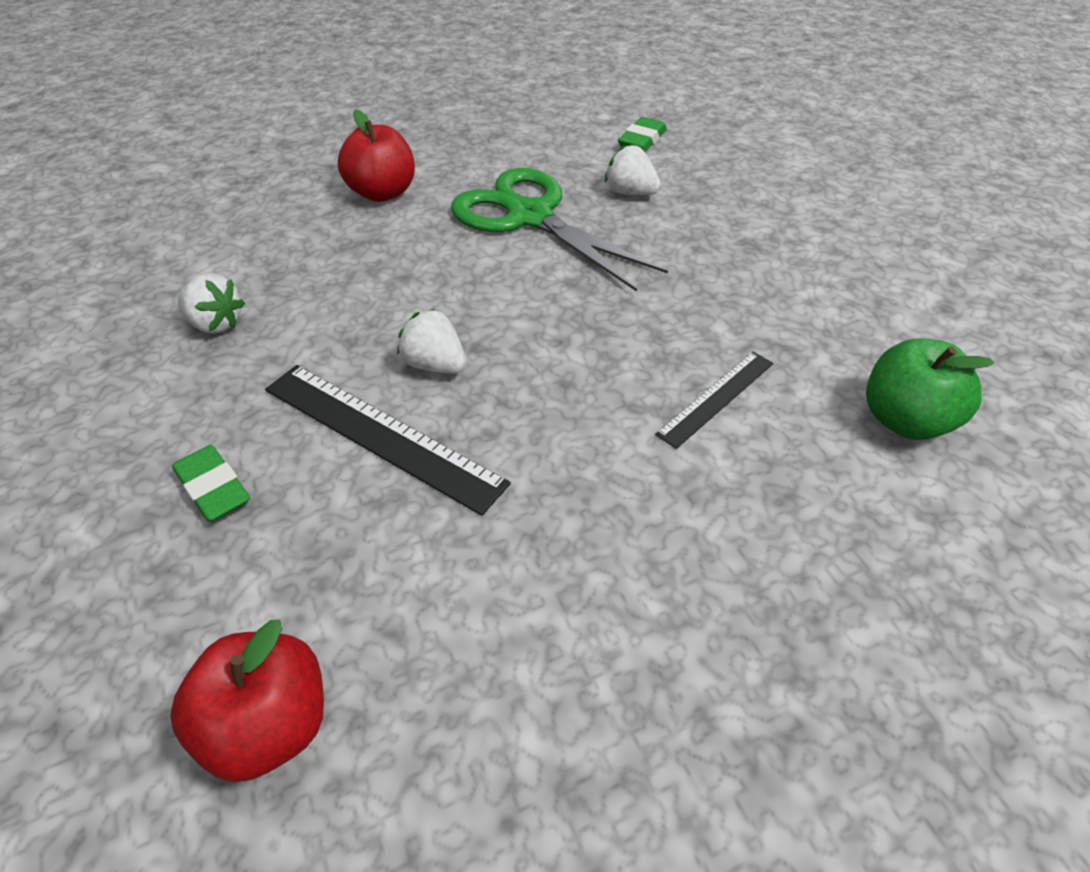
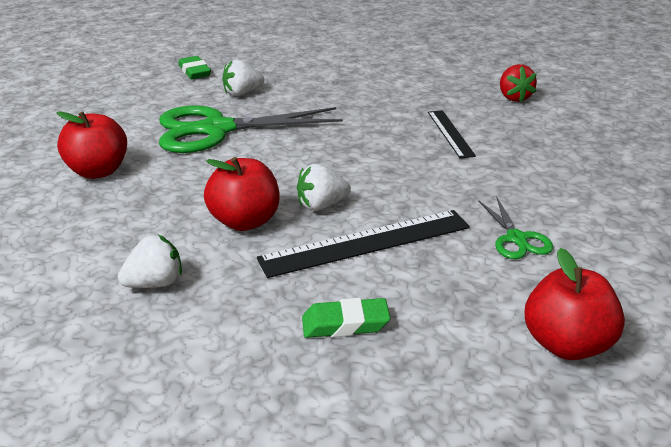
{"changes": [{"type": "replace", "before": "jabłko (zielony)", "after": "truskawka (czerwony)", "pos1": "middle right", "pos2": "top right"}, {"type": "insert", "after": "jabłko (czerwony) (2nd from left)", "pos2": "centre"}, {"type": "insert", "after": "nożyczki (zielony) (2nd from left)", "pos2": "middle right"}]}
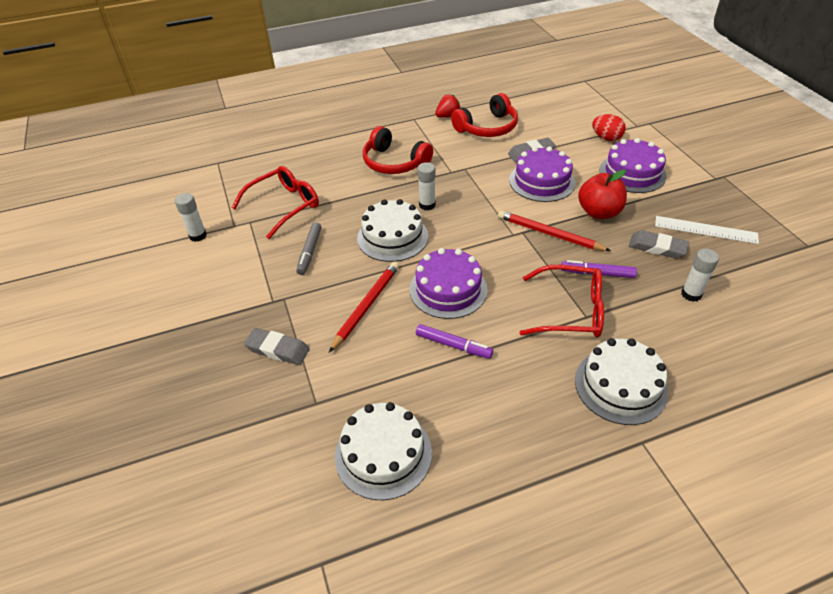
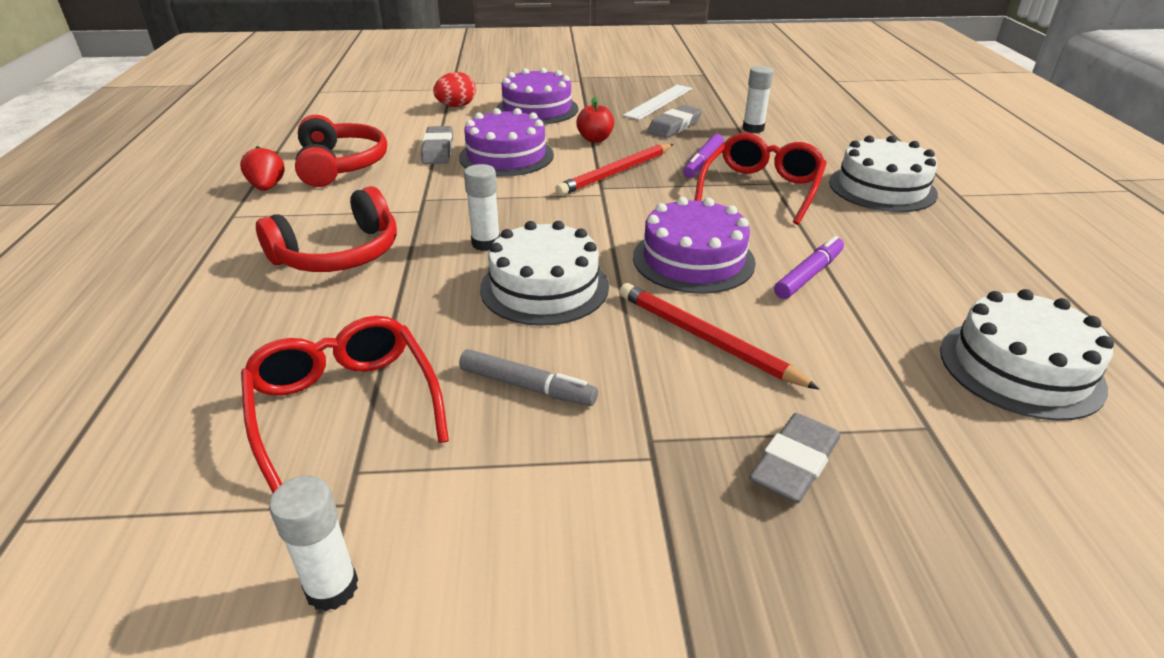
{"changes": [{"type": "resize", "before": "jabłko (czerwony)", "pos1": "top right", "pos2": "top centre", "scale": 0.63}]}
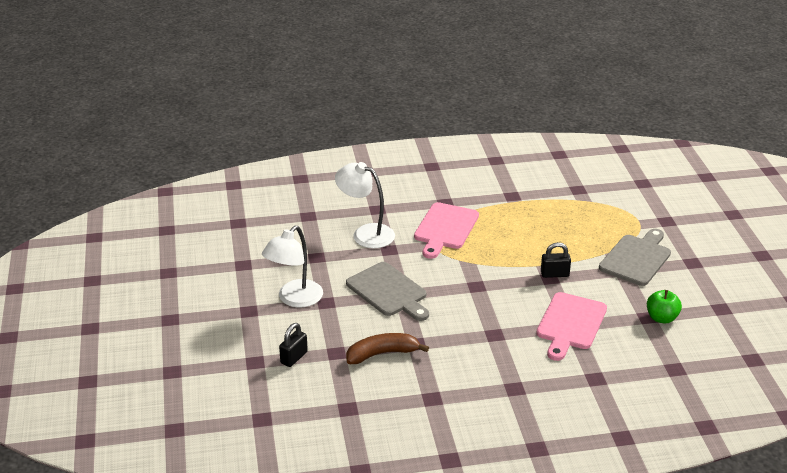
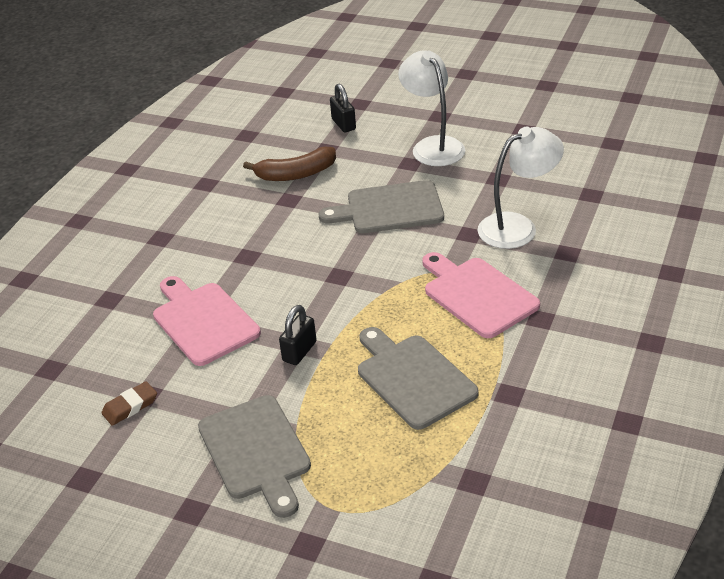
{"changes": [{"type": "rotate", "before": "banan (brązowy)", "pos1": "bottom centre", "pos2": "top centre", "turn": 60}, {"type": "replace", "before": "jabłko (zielony)", "after": "gumka do mazania (brązowy)", "pos1": "middle right", "pos2": "bottom left"}, {"type": "insert", "after": "deska do krojenia (szary) (3rd from left)", "pos2": "centre"}]}
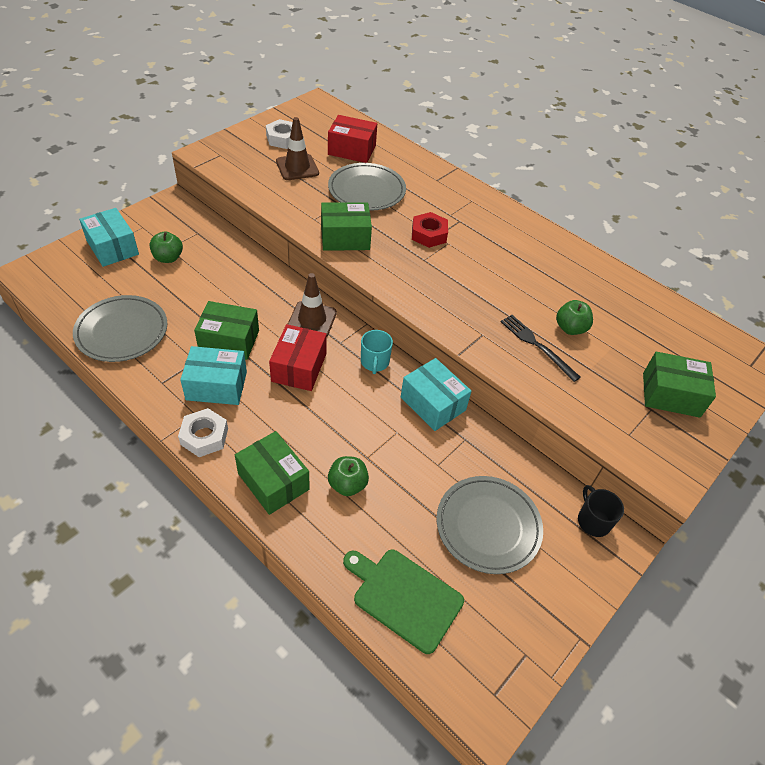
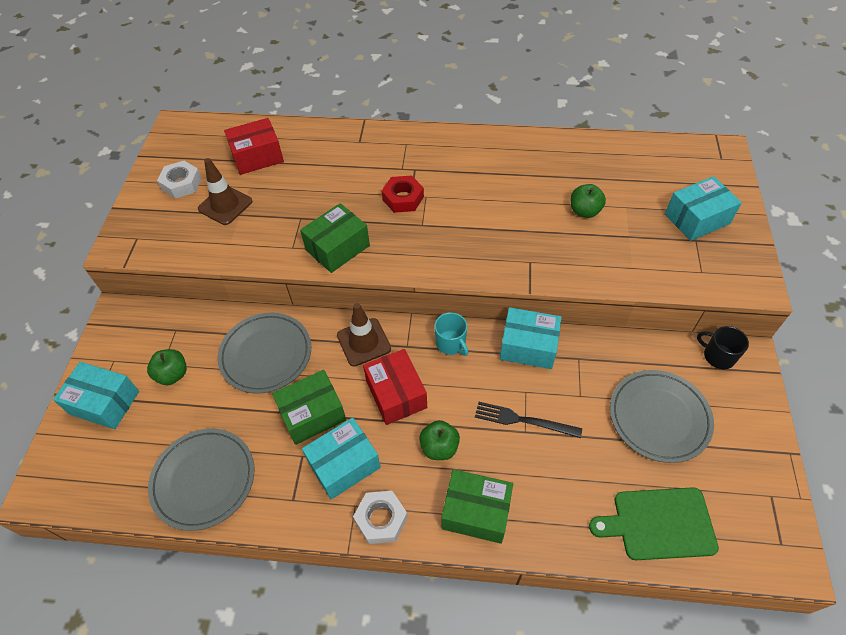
{"changes": [{"type": "move", "before": "talerz (szary) (2nd from left)", "pos1": "top centre", "pos2": "middle left"}, {"type": "move", "before": "jabłko (zielony) (2nd from left)", "pos1": "centre", "pos2": "bottom centre"}, {"type": "move", "before": "widelec (czarny)", "pos1": "middle right", "pos2": "centre"}, {"type": "recolor", "before": "pudełko (zielony) (4th from left)", "after": "pudełko (turkusowy) (4th from left)", "pos1": "middle right", "pos2": "top right"}]}
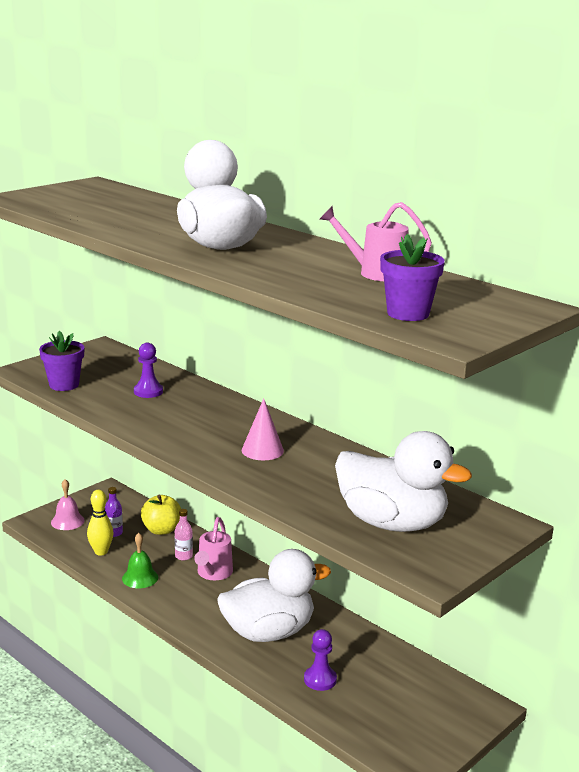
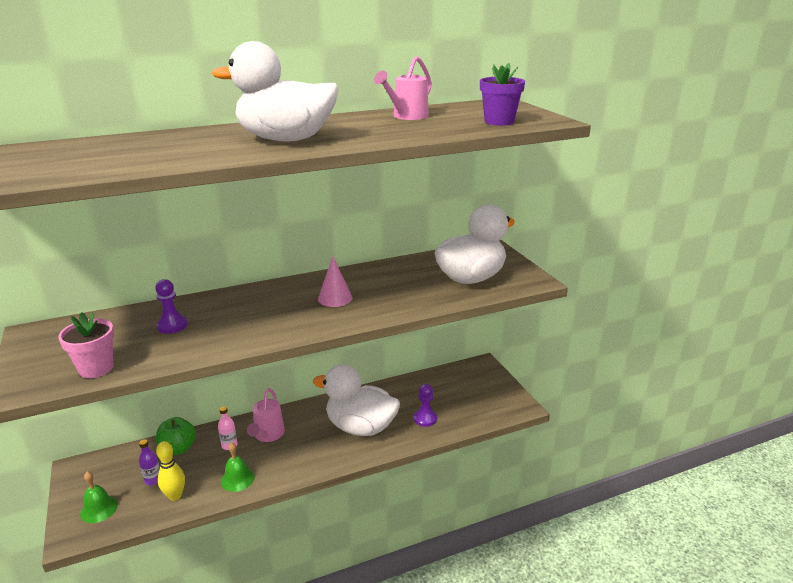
{"changes": [{"type": "recolor", "before": "doniczka (fioletowy) (1st from left)", "after": "doniczka (różowy)", "pos1": "middle left", "pos2": "middle left"}, {"type": "recolor", "before": "dzwonek (różowy)", "after": "dzwonek (zielony) (1st from left)", "pos1": "middle left", "pos2": "bottom left"}, {"type": "recolor", "before": "jabłko (żółty)", "after": "jabłko (zielony)", "pos1": "bottom left", "pos2": "bottom left"}, {"type": "rotate", "before": "konewka (różowy) (1st from left)", "pos1": "bottom centre", "pos2": "bottom centre", "turn": 60}, {"type": "rotate", "before": "kaczka (biały) (2nd from left)", "pos1": "bottom centre", "pos2": "bottom centre", "turn": -75}]}
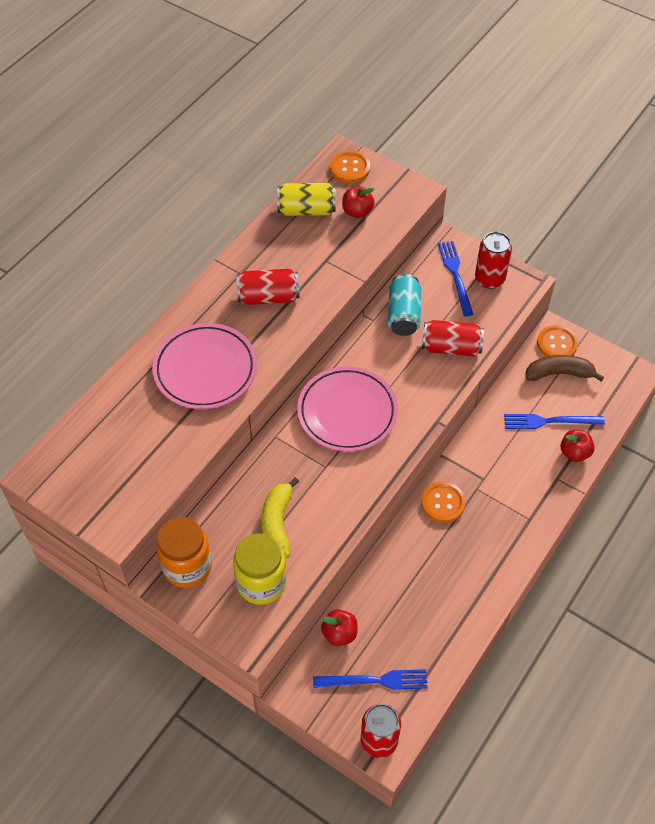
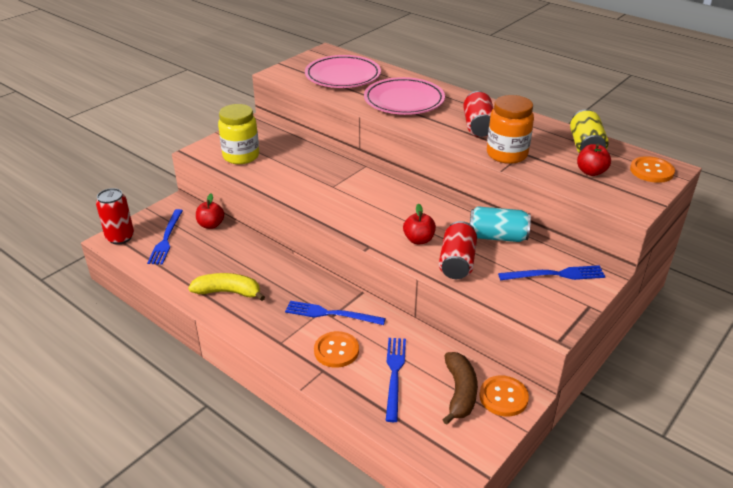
{"changes": [{"type": "move", "before": "słoik (pomarańczowy)", "pos1": "bottom left", "pos2": "top right"}, {"type": "move", "before": "banan (żółty)", "pos1": "centre", "pos2": "middle left"}, {"type": "move", "before": "talerz (różowy) (2nd from left in the first image)", "after": "talerz (różowy) (1st from left)", "pos1": "centre", "pos2": "top centre"}, {"type": "move", "before": "guzik (pomarańczowy) (2nd from left in the first image)", "after": "guzik (pomarańczowy) (1st from left)", "pos1": "middle right", "pos2": "bottom centre"}, {"type": "delete", "before": "puszka (czerwony) (4th from left)", "pos1": "top right"}, {"type": "move", "before": "jabłko (czerwony) (3rd from left in the first image)", "after": "jabłko (czerwony) (2nd from left)", "pos1": "middle right", "pos2": "centre"}, {"type": "insert", "after": "widelec (niebieski) (2nd from left)", "pos2": "centre"}]}
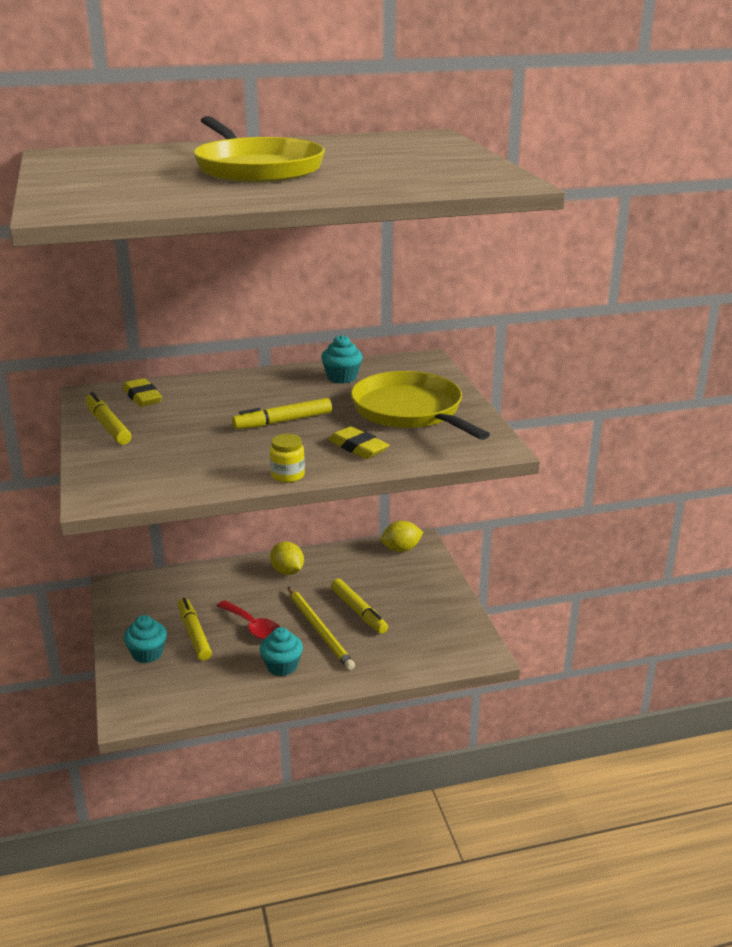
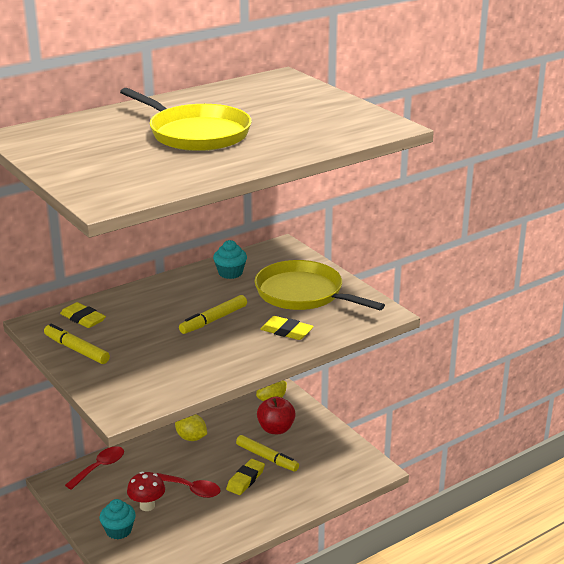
{"changes": [{"type": "replace", "before": "flamaster (żółty) (2nd from left)", "after": "grzyb (czerwony)", "pos1": "middle left", "pos2": "bottom left"}, {"type": "delete", "before": "muffinka (turkusowy) (2nd from left)", "pos1": "bottom centre"}, {"type": "delete", "before": "słoik (żółty)", "pos1": "centre"}, {"type": "replace", "before": "ołówek (żółty)", "after": "gumka do mazania (żółty) (2nd from left)", "pos1": "centre", "pos2": "bottom centre"}, {"type": "insert", "after": "łyżka (czerwony) (1st from left)", "pos2": "bottom left"}, {"type": "insert", "after": "jabłko (czerwony)", "pos2": "bottom centre"}]}
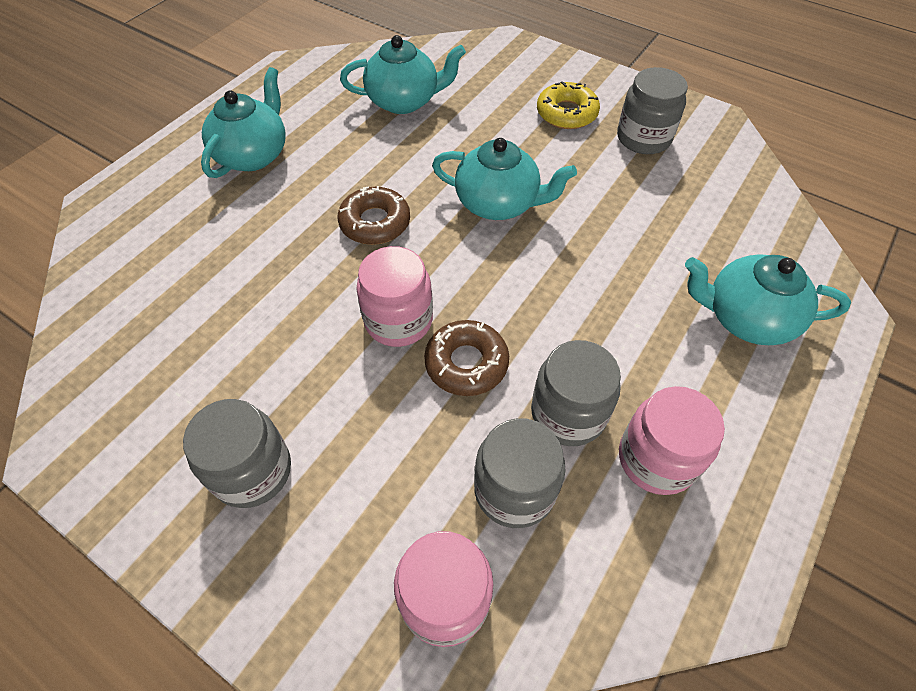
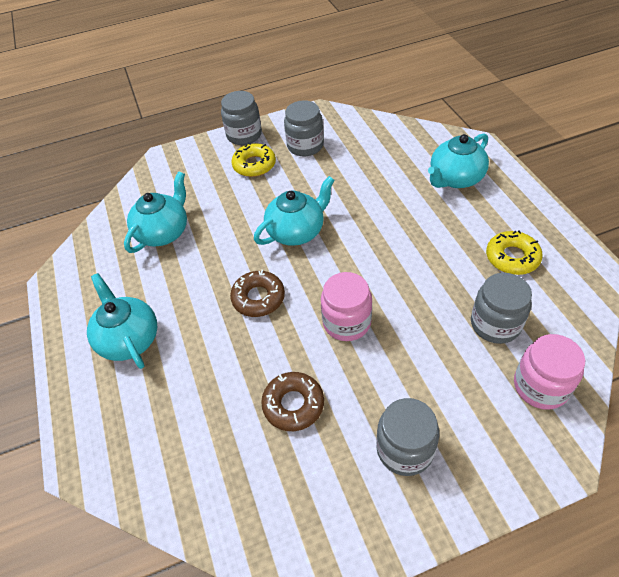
{"changes": [{"type": "move", "before": "donut (brązowy) (2nd from left)", "pos1": "centre", "pos2": "bottom centre"}, {"type": "move", "before": "słoik (szary) (3rd from left in the first image)", "after": "słoik (szary) (1st from left)", "pos1": "centre", "pos2": "top centre"}, {"type": "replace", "before": "słoik (różowy) (3rd from left)", "after": "donut (żółty) (2nd from left)", "pos1": "middle right", "pos2": "middle right"}]}
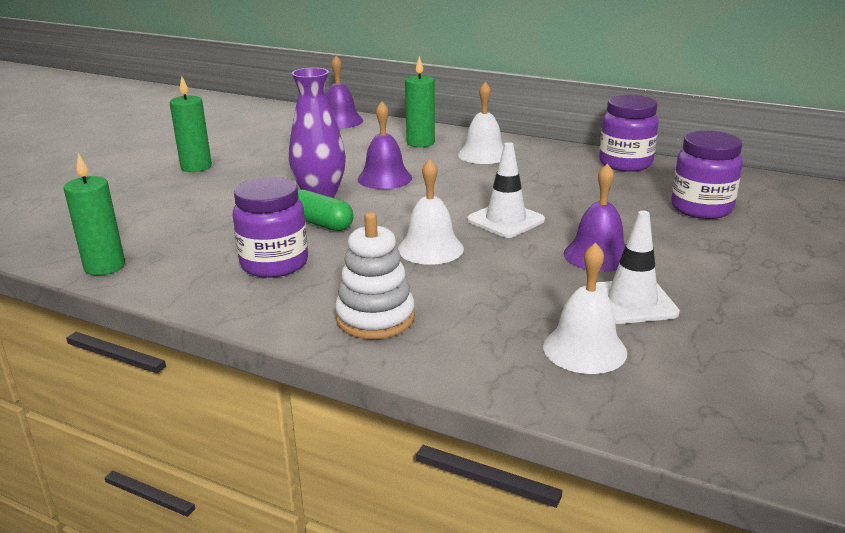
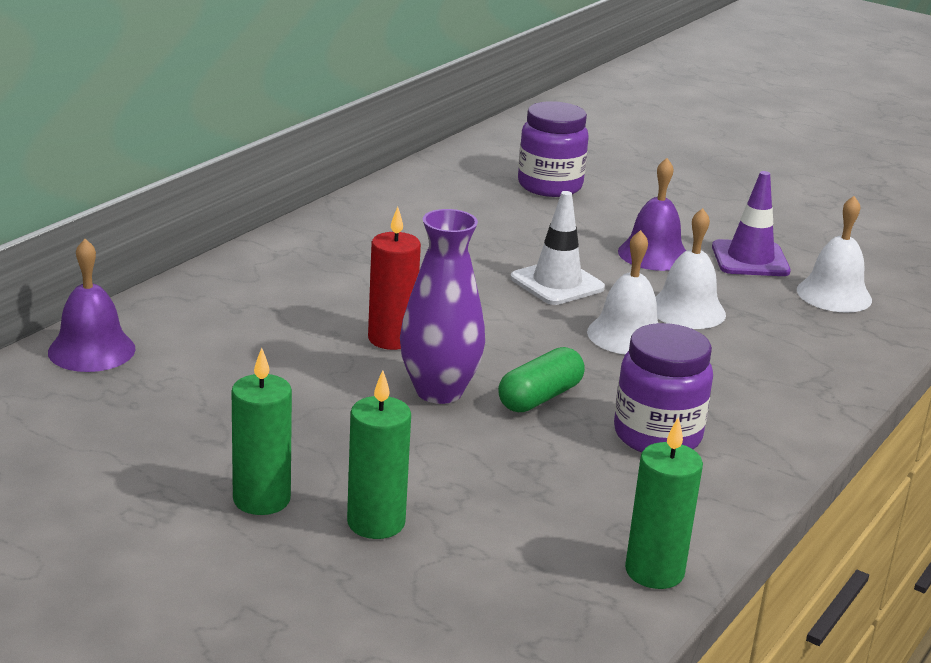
{"changes": [{"type": "delete", "before": "zabawka nakładanka (biały)", "pos1": "centre"}, {"type": "replace", "before": "dzwonek (fioletowy) (2nd from left)", "after": "świeca (czerwony)", "pos1": "top centre", "pos2": "centre"}, {"type": "move", "before": "świeca (zielony) (3rd from left in the first image)", "after": "świeca (zielony) (2nd from left)", "pos1": "top centre", "pos2": "bottom centre"}, {"type": "move", "before": "dzwonek (biały) (2nd from left)", "pos1": "top centre", "pos2": "middle right"}, {"type": "recolor", "before": "pachołek (biały) (2nd from left)", "after": "pachołek (fioletowy)", "pos1": "middle right", "pos2": "middle right"}, {"type": "delete", "before": "słoik (fioletowy) (2nd from left)", "pos1": "top right"}]}
